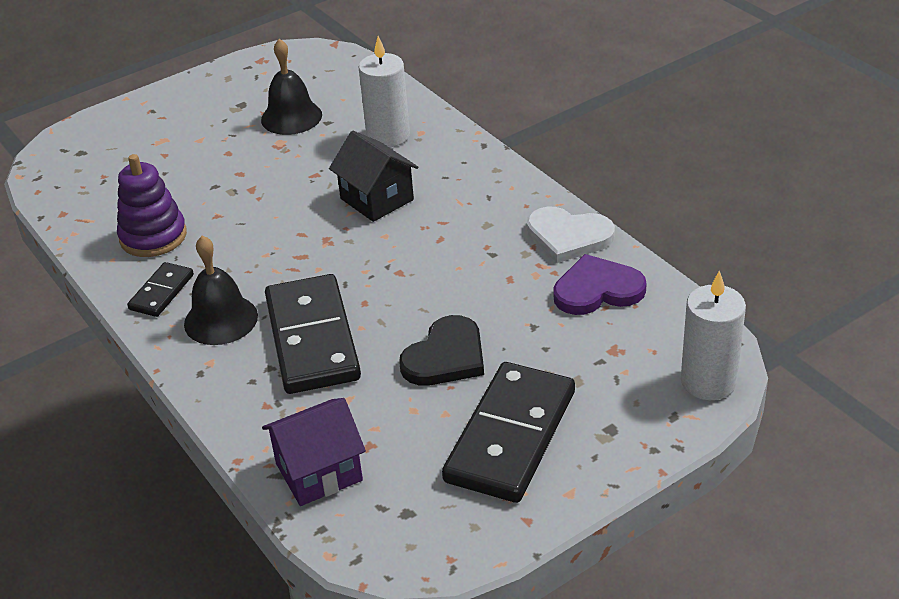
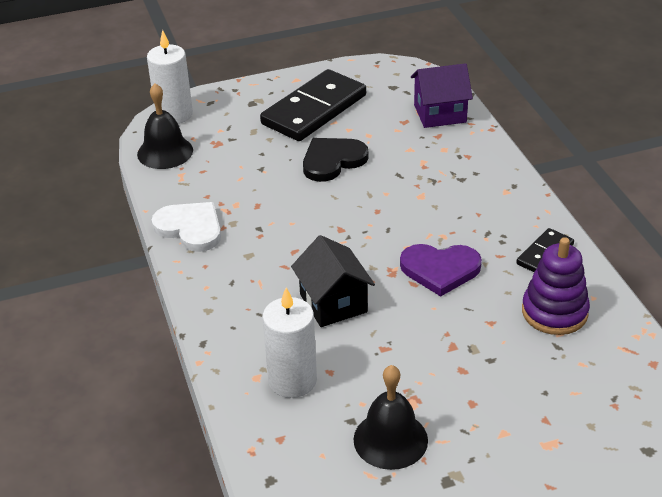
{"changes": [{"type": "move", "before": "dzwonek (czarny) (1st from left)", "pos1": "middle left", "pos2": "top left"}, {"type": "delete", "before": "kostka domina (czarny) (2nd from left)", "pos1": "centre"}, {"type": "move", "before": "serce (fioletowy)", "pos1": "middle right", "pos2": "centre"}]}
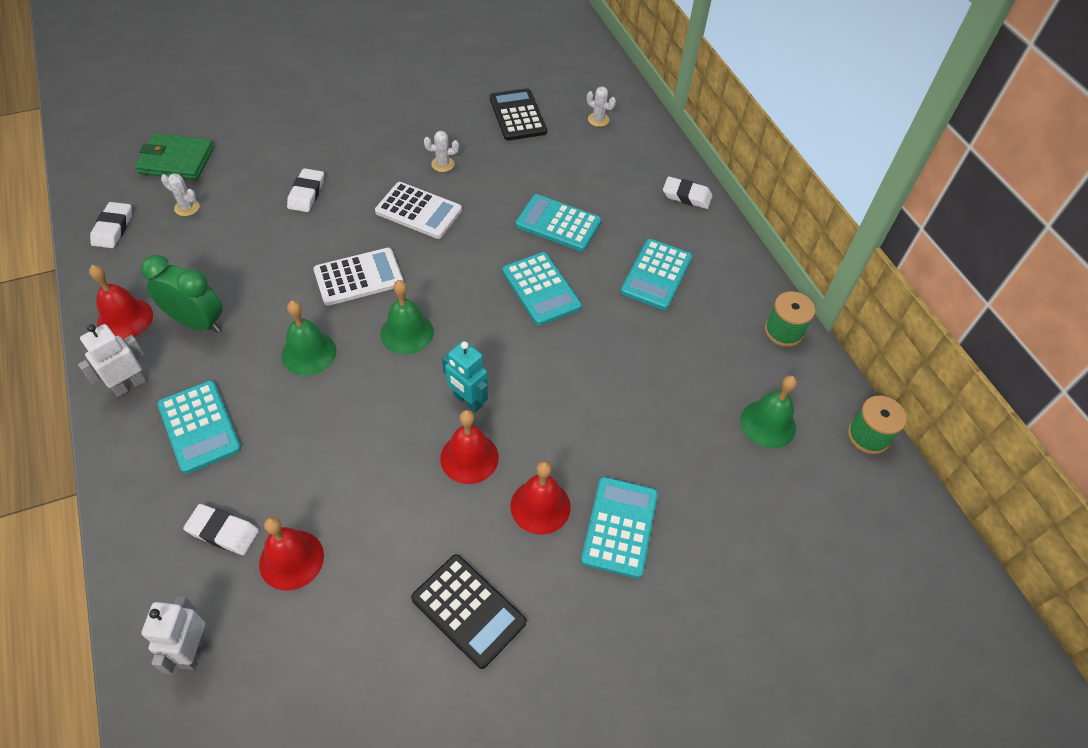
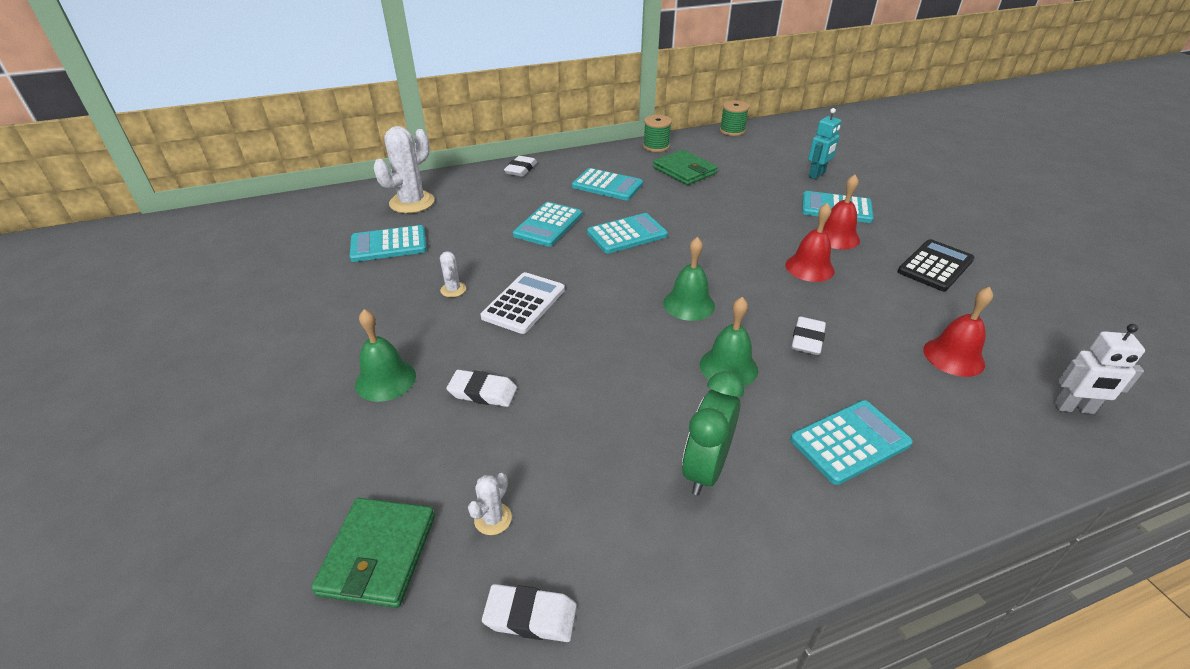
{"changes": [{"type": "delete", "before": "robot (biały) (1st from left)", "pos1": "middle left"}, {"type": "delete", "before": "dzwonek (czerwony) (1st from left)", "pos1": "middle left"}, {"type": "move", "before": "gumka do mazania (biały) (2nd from left in the first image)", "after": "gumka do mazania (biały) (4th from left)", "pos1": "bottom left", "pos2": "middle right"}, {"type": "delete", "before": "kalkulator (biały) (1st from left)", "pos1": "middle left"}, {"type": "move", "before": "robot (turkusowy)", "pos1": "centre", "pos2": "top right"}, {"type": "recolor", "before": "kalkulator (czarny) (2nd from left)", "after": "kalkulator (turkusowy) (1st from left)", "pos1": "top centre", "pos2": "middle left"}, {"type": "resize", "before": "kaktus (biały) (3rd from left in the first image)", "pos1": "top centre", "pos2": "top centre", "scale": 2.13}, {"type": "move", "before": "dzwonek (zielony) (3rd from left in the first image)", "after": "dzwonek (zielony) (1st from left)", "pos1": "middle right", "pos2": "middle left"}, {"type": "insert", "after": "portfel (zielony) (2nd from left)", "pos2": "top centre"}]}
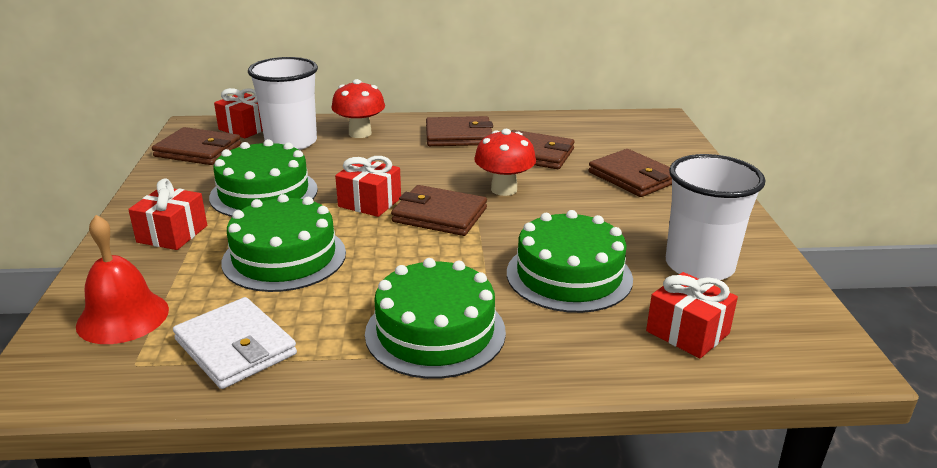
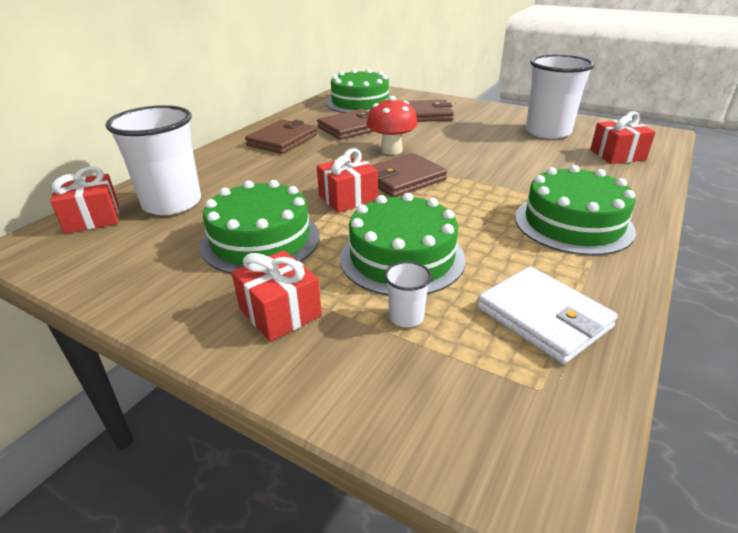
{"changes": [{"type": "delete", "before": "dzwonek (czerwony)", "pos1": "middle left"}, {"type": "delete", "before": "portfel (brązowy) (1st from left)", "pos1": "top left"}, {"type": "rotate", "before": "portfel (biały)", "pos1": "bottom left", "pos2": "middle right", "turn": 60}, {"type": "delete", "before": "grzyb (czerwony) (1st from left)", "pos1": "top centre"}, {"type": "move", "before": "tort (zielony) (4th from left in the first image)", "after": "tort (zielony) (2nd from left)", "pos1": "centre", "pos2": "top centre"}, {"type": "insert", "after": "szklanka (biały) (2nd from left)", "pos2": "centre"}]}
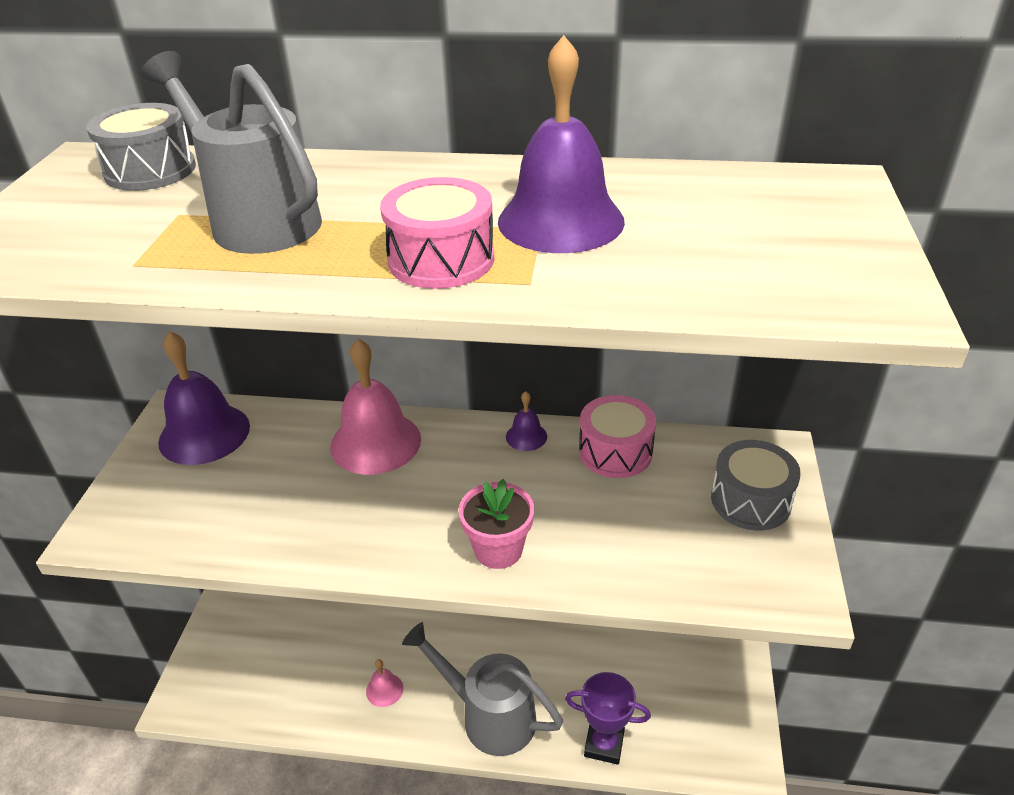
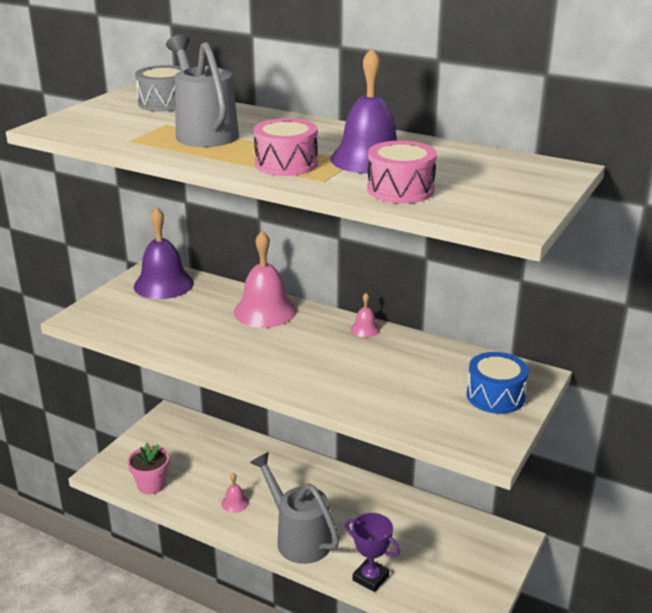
{"changes": [{"type": "move", "before": "doniczka (różowy)", "pos1": "centre", "pos2": "bottom left"}, {"type": "recolor", "before": "dzwonek (fioletowy) (2nd from left)", "after": "dzwonek (różowy) (3rd from left)", "pos1": "centre", "pos2": "centre"}, {"type": "move", "before": "bęben (różowy) (2nd from left)", "pos1": "centre", "pos2": "top centre"}, {"type": "recolor", "before": "bęben (szary) (2nd from left)", "after": "bęben (niebieski)", "pos1": "middle right", "pos2": "middle right"}]}
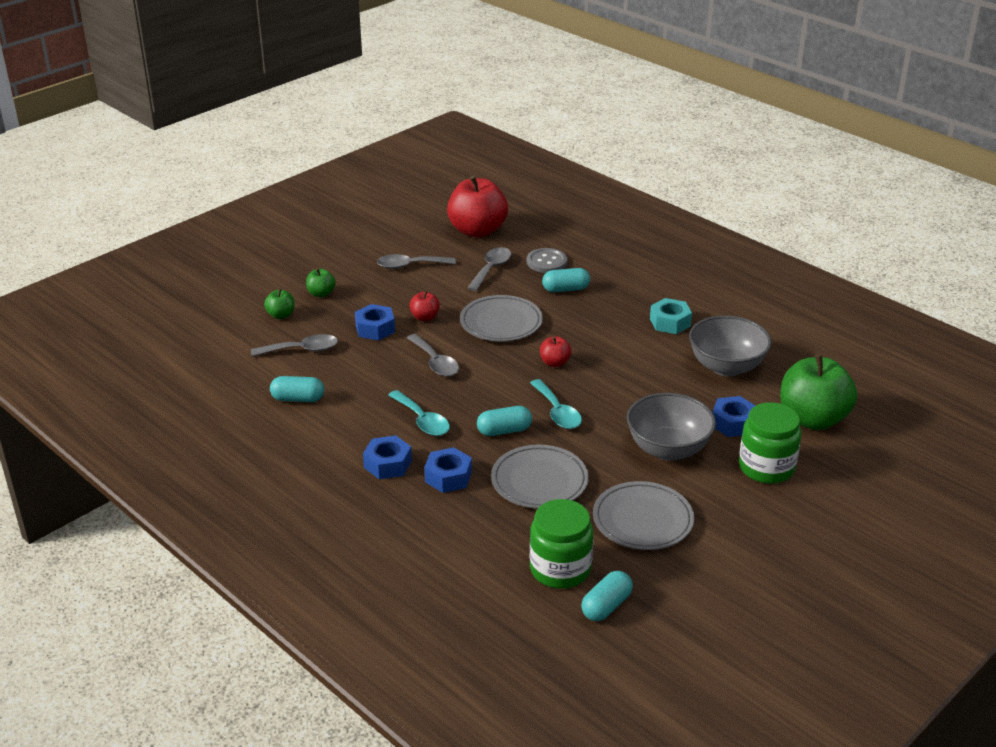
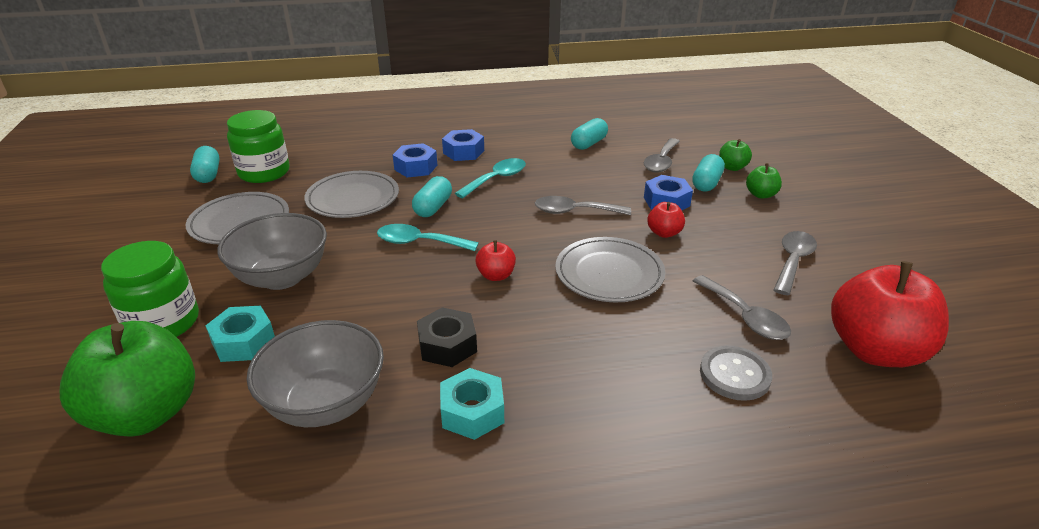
{"changes": [{"type": "rotate", "before": "łyżka (turkusowy) (1st from left in the first image)", "pos1": "centre", "pos2": "centre", "turn": 135}, {"type": "move", "before": "kapsułka (turkusowy) (3rd from left in the first image)", "after": "kapsułka (turkusowy) (4th from left)", "pos1": "centre", "pos2": "top right"}, {"type": "recolor", "before": "nakrętka (niebieski) (4th from left)", "after": "nakrętka (turkusowy) (1st from left)", "pos1": "middle right", "pos2": "middle left"}, {"type": "insert", "after": "nakrętka (czarny)", "pos2": "centre"}]}
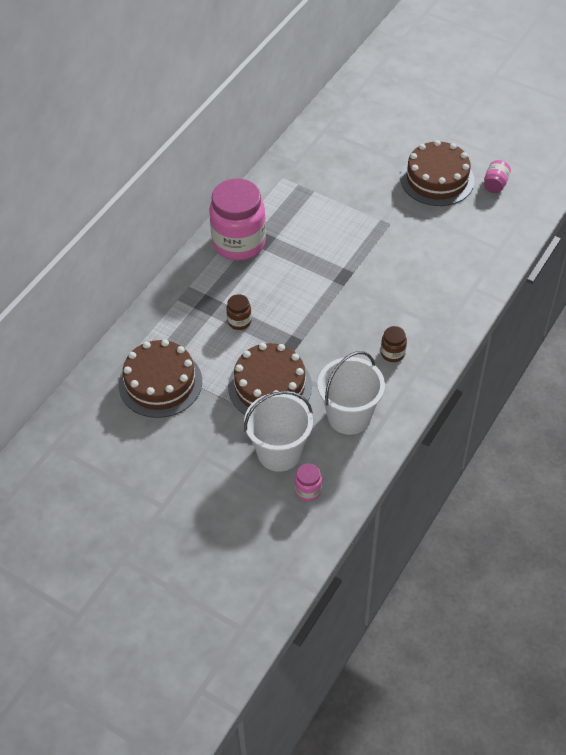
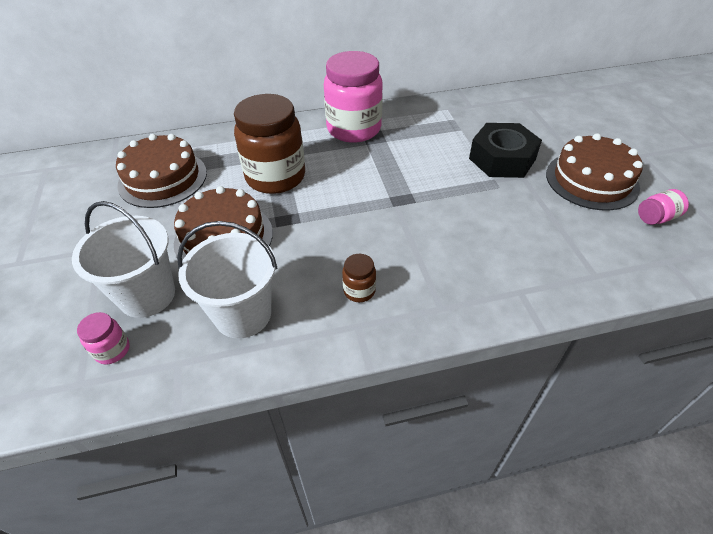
{"changes": [{"type": "resize", "before": "słoik (brązowy) (1st from left)", "pos1": "centre", "pos2": "top centre", "scale": 2.34}, {"type": "insert", "after": "nakrętka (czarny)", "pos2": "top right"}]}
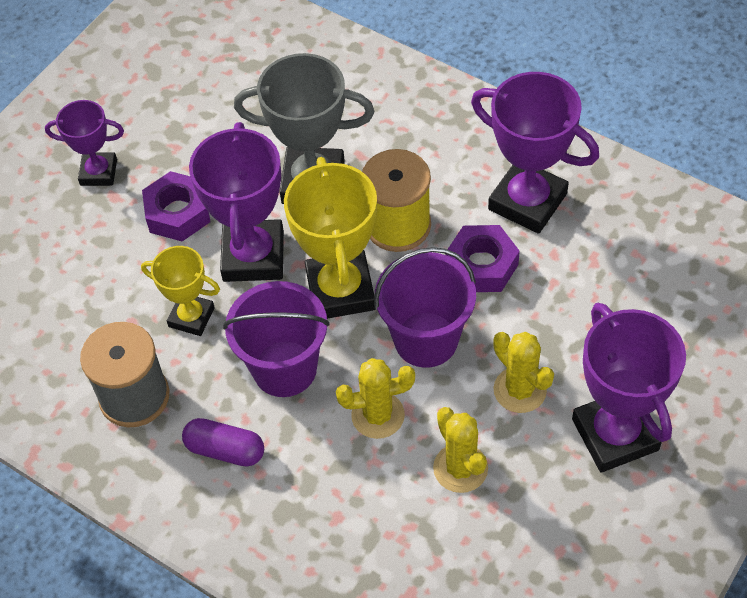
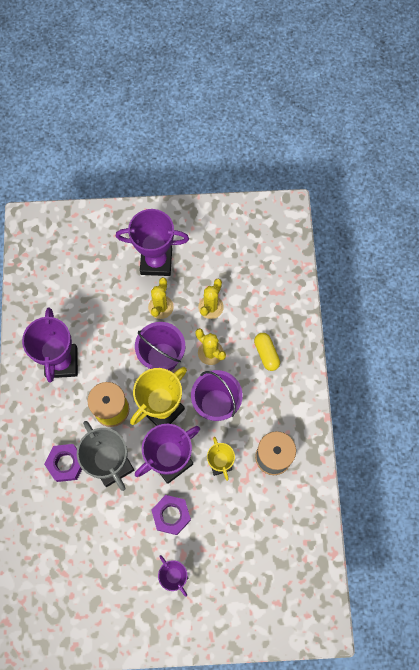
{"changes": [{"type": "delete", "before": "kapsułka (fioletowy)", "pos1": "bottom left"}, {"type": "move", "before": "nakrętka (fioletowy) (2nd from left in the first image)", "after": "nakrętka (fioletowy) (1st from left)", "pos1": "centre", "pos2": "bottom left"}, {"type": "rotate", "before": "puchar (fioletowy) (4th from left in the first image)", "pos1": "middle right", "pos2": "centre", "turn": 60}, {"type": "insert", "after": "kapsułka (żółty)", "pos2": "centre"}]}
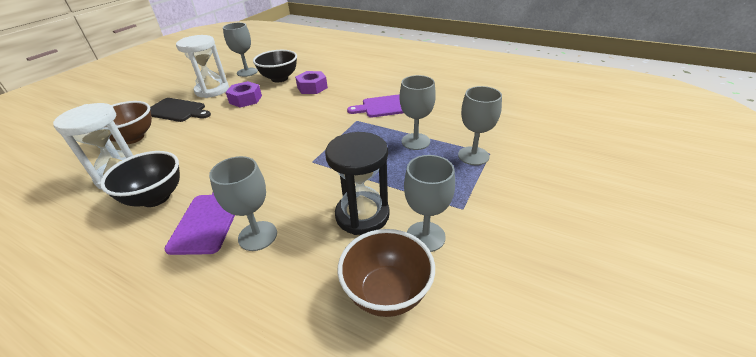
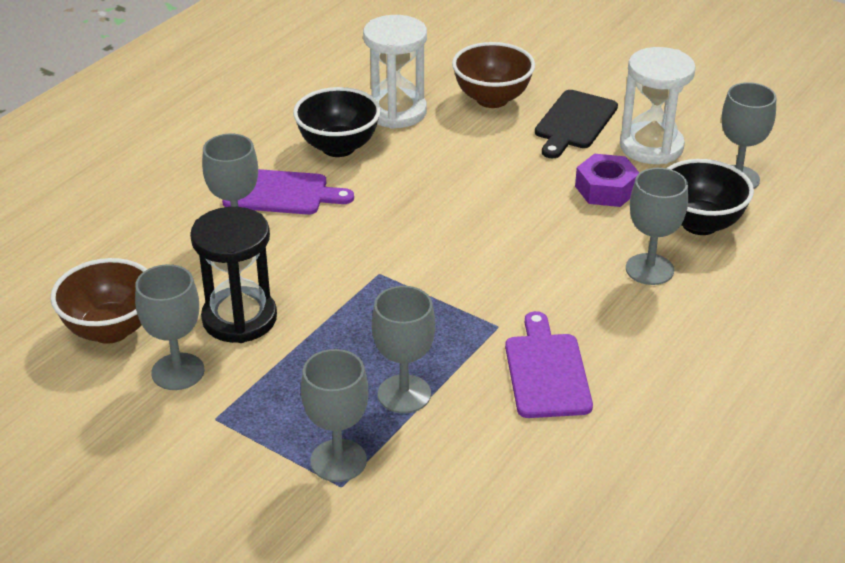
{"changes": [{"type": "replace", "before": "nakrętka (fioletowy) (2nd from left)", "after": "kielich (szary) (5th from left)", "pos1": "top centre", "pos2": "middle right"}]}
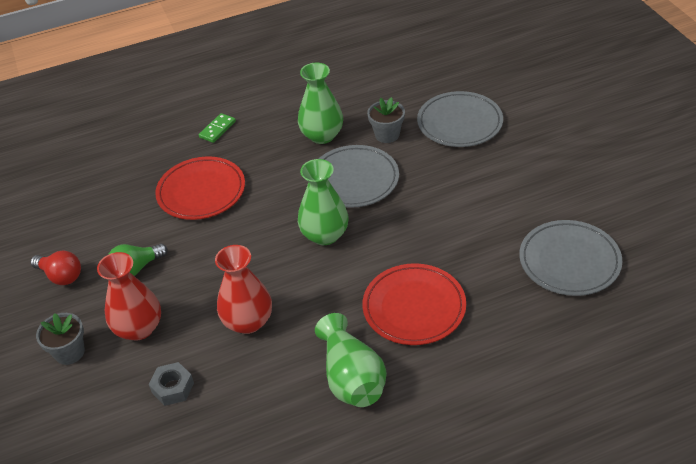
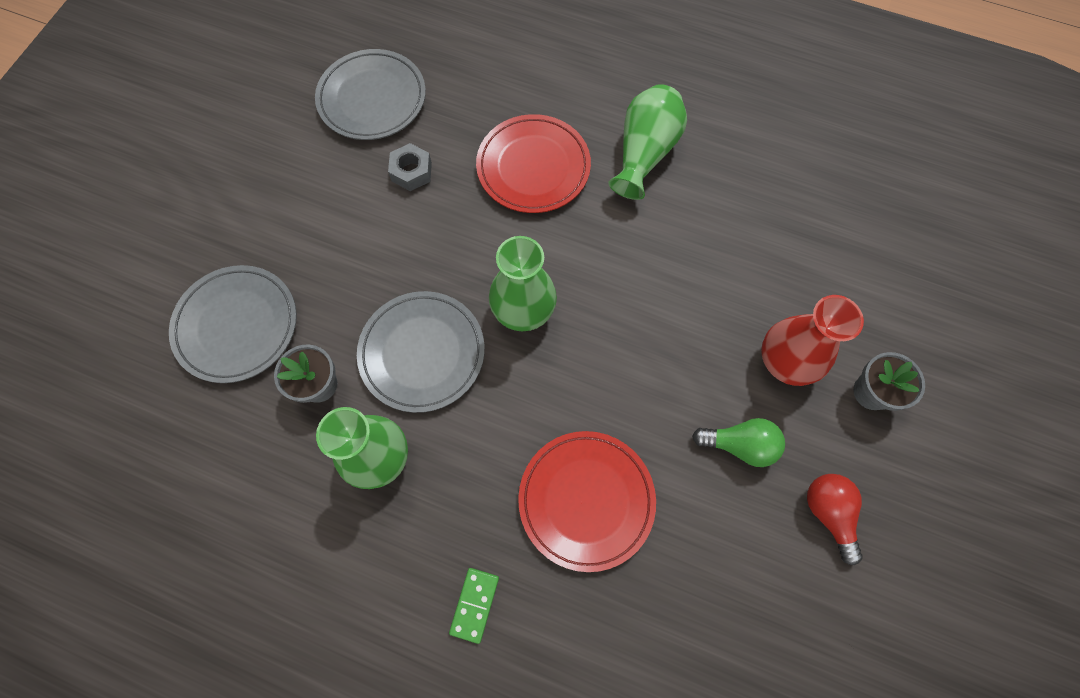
{"changes": [{"type": "move", "before": "nakrętka (szary)", "pos1": "bottom left", "pos2": "top centre"}, {"type": "rotate", "before": "kostka domina (zielony)", "pos1": "top left", "pos2": "bottom centre", "turn": -60}, {"type": "delete", "before": "wazon (czerwony) (2nd from left)", "pos1": "centre"}]}
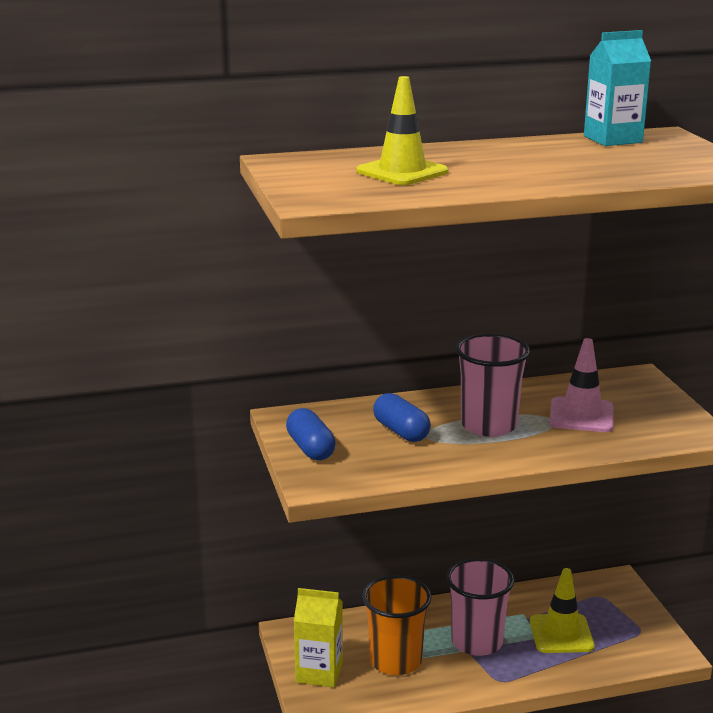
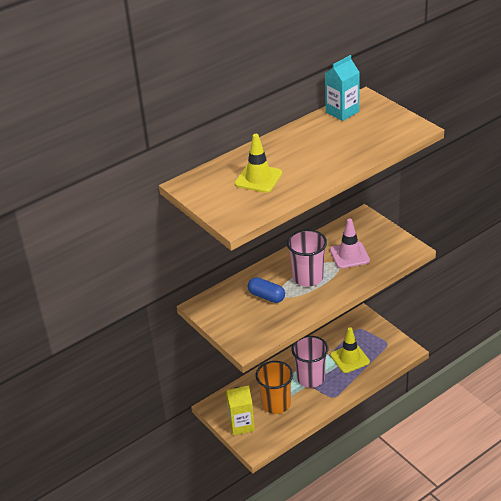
{"changes": [{"type": "delete", "before": "kapsułka (niebieski) (1st from left)", "pos1": "centre"}]}
